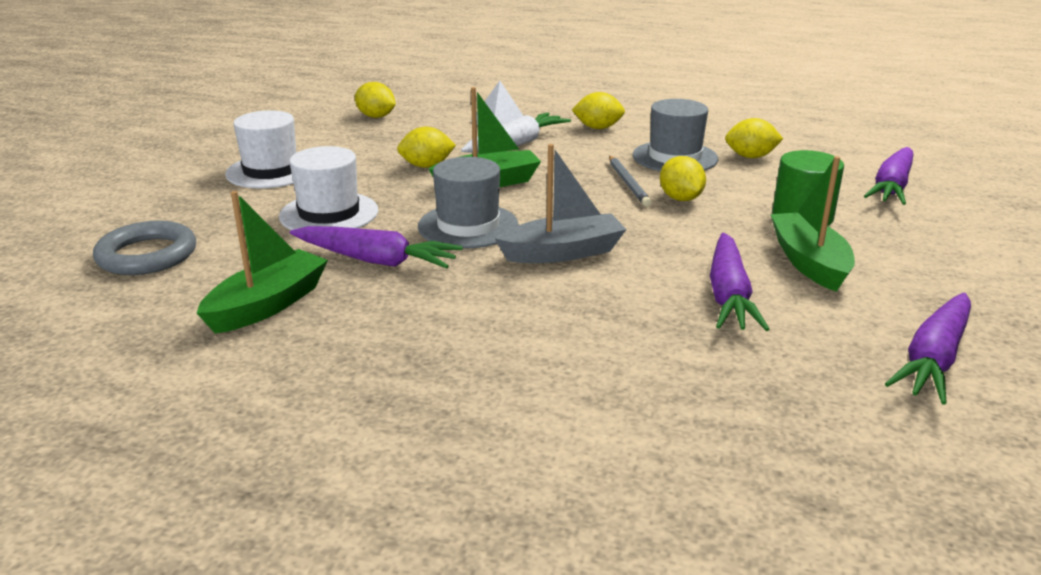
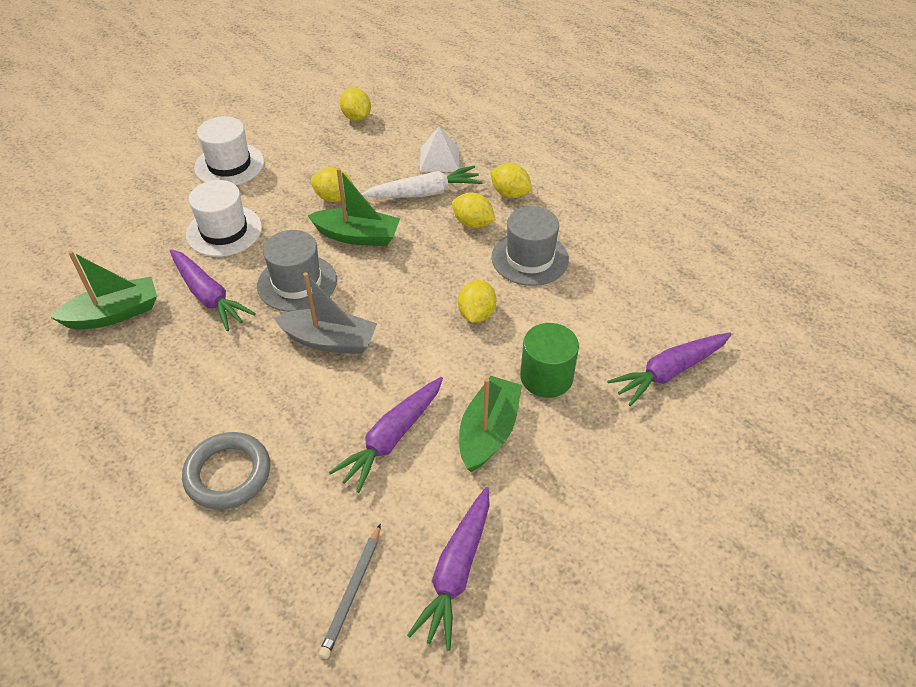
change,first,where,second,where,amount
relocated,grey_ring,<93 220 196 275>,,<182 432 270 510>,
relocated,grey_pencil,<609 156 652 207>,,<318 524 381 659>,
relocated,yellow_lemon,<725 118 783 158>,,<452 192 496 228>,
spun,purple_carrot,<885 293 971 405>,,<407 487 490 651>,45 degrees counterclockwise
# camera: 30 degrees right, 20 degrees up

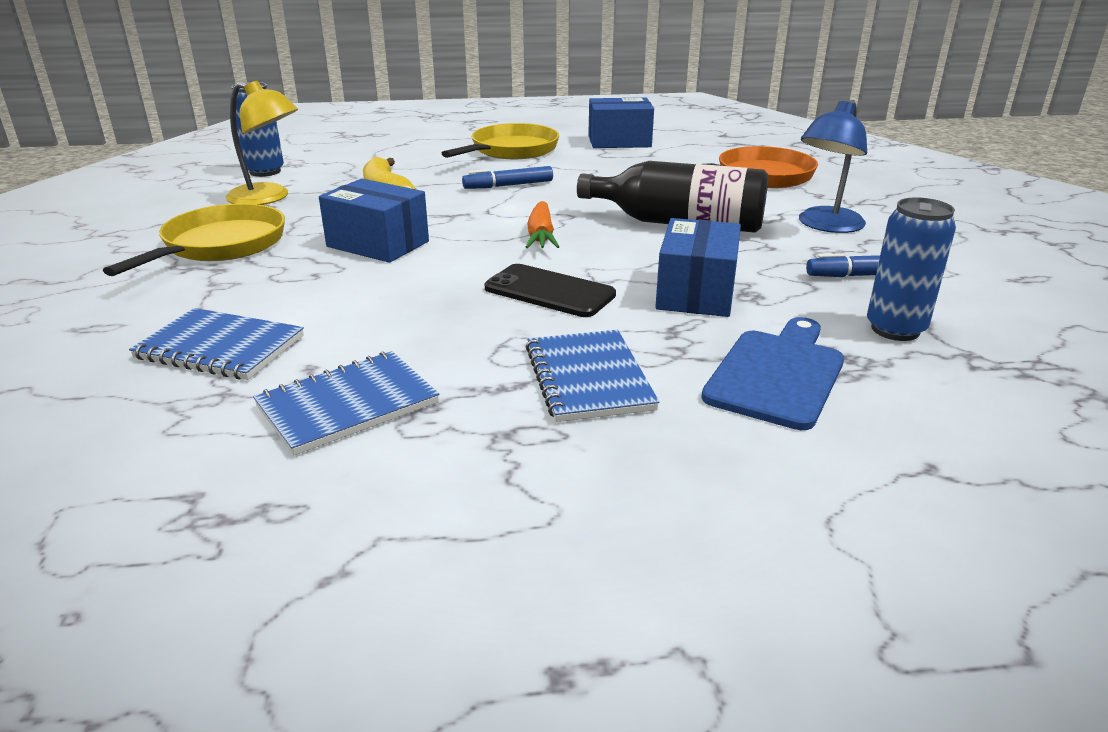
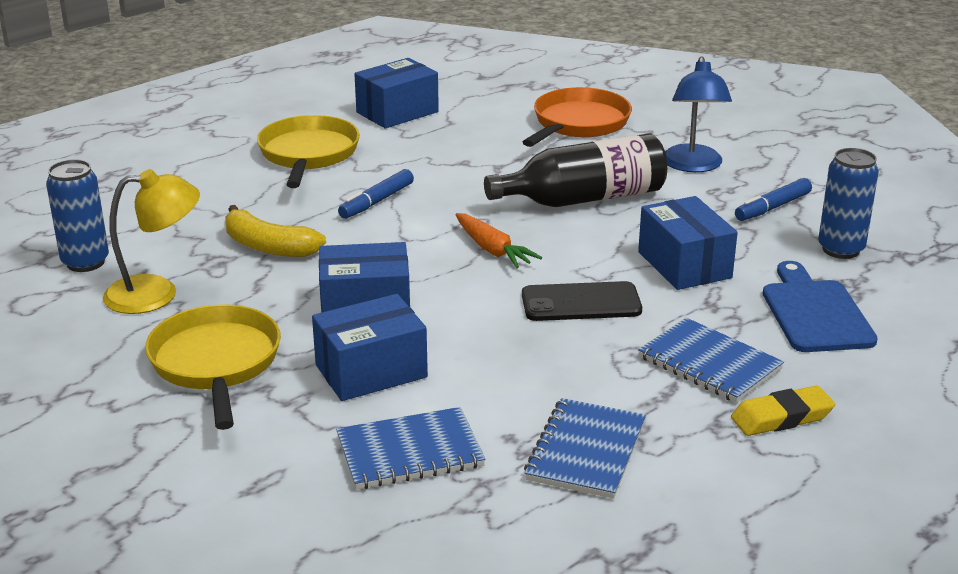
change,first,where,second,where,amount
appeared,,,blue_box,<312 294 428 401>,
appeared,,,yellow_eraser,<731 386 835 436>,
# camera: 35 degrees left, 0 degrees up

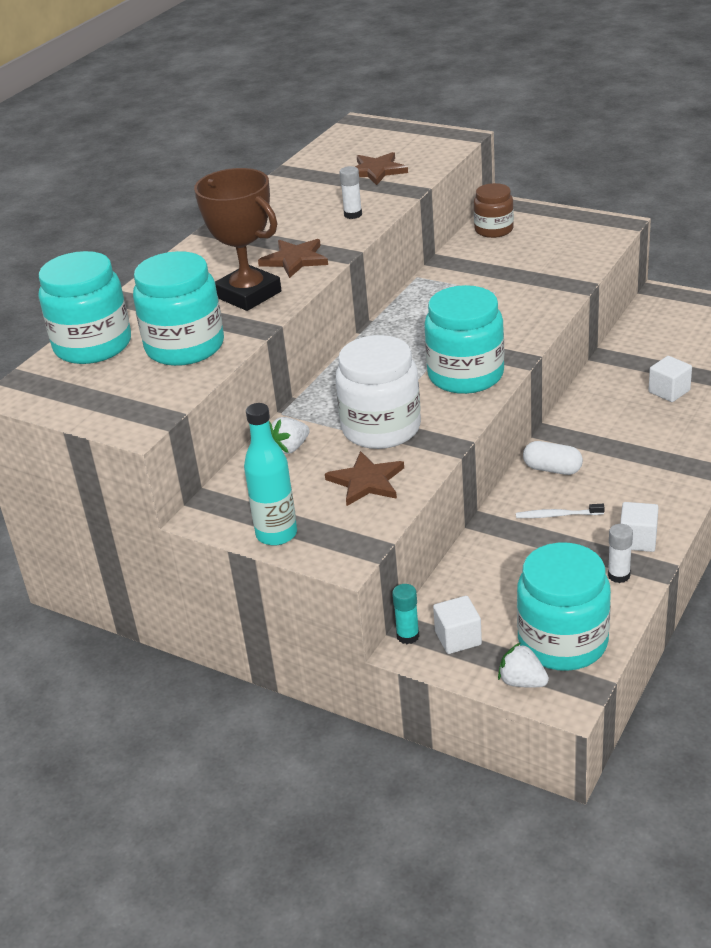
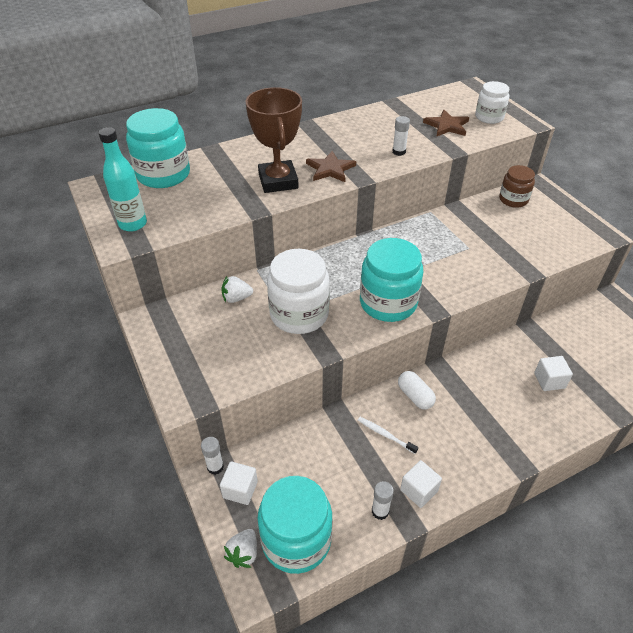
change,first,where,second,where,amount
missing,turquoise_jar,<133 251 224 366>,,,
missing,brown_star,<325 451 404 506>,,,
appeared,,,white_jar,<475 81 509 124>,
relocated,turquoise_bottle,<244 403 297 546>,,<99 127 147 232>,
colour,turquoise_glue_stick,<392 584 420 644>,white_glue_stick,<201 437 224 475>,
spun,white_strawberry,<498 642 549 688>,,<224 529 257 568>,135 degrees counterclockwise
# camera: 30 degrees right, 10 degrees up

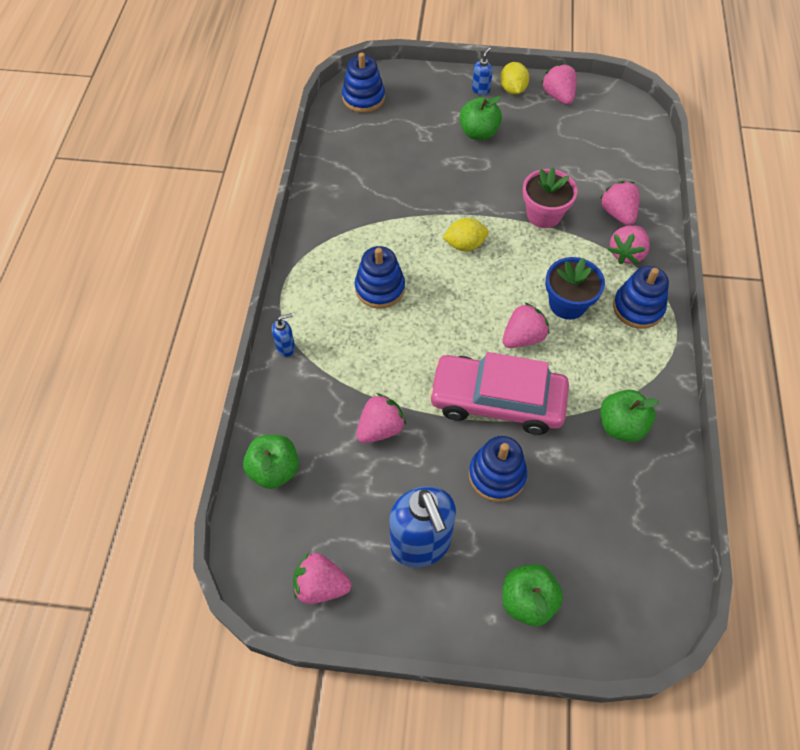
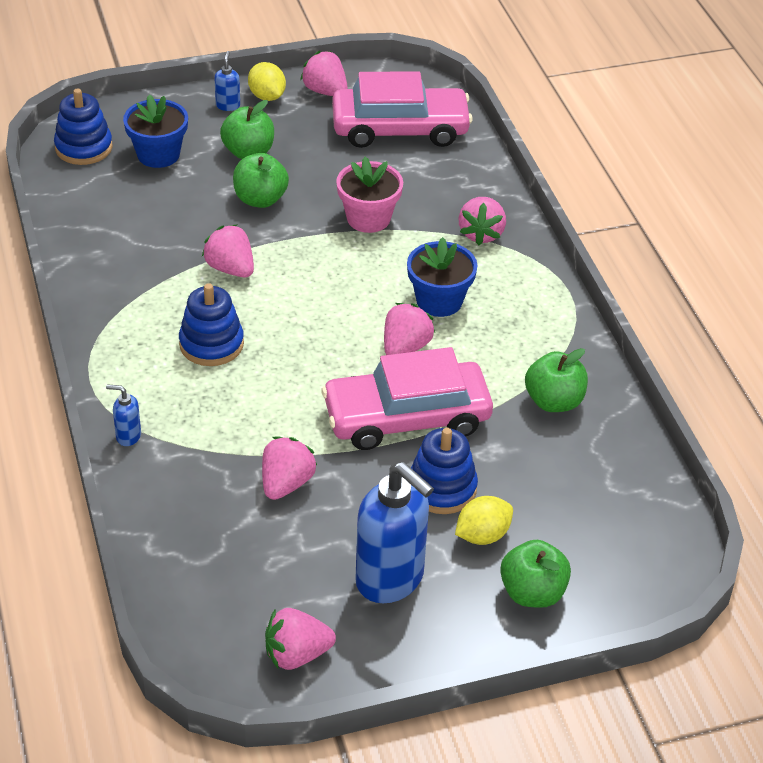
change,first,where,second,where,amount
missing,blue_stacking_toy,<613 266 669 329>,,,
appeared,,,blue_flower_pot,<123 95 188 168>,
appeared,,,pink_car,<332 71 473 148>,
relocated,green_apple,<243 435 299 489>,,<233 153 289 208>,
relocated,yellow_lemon,<442 218 489 251>,,<455 496 513 545>,
relocated,pink_strawberry,<600 181 640 225>,,<202 224 254 277>,
spun,blue_soap_dispenser,<272 313 295 357>,,<106 384 141 446>,120 degrees counterclockwise
# camera: 25 degrees left, 15 degrees down

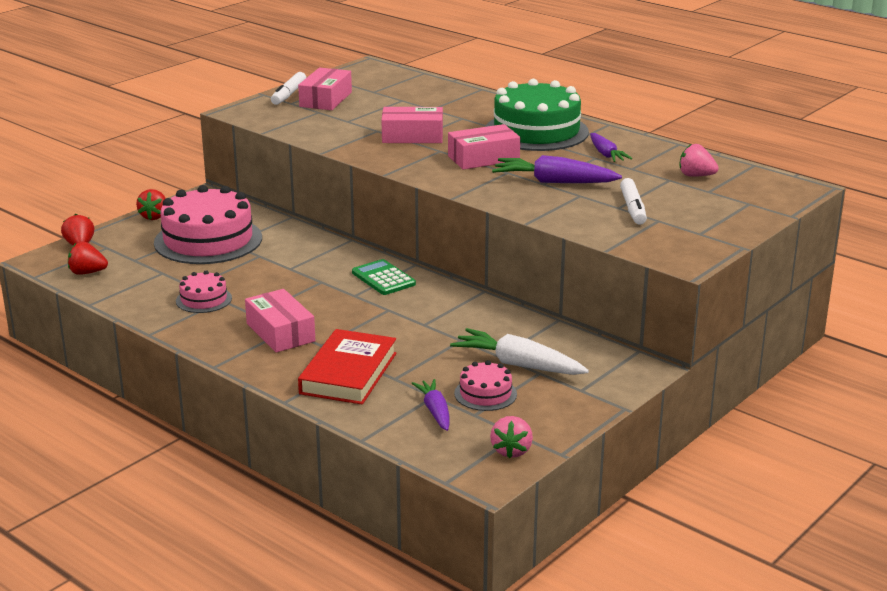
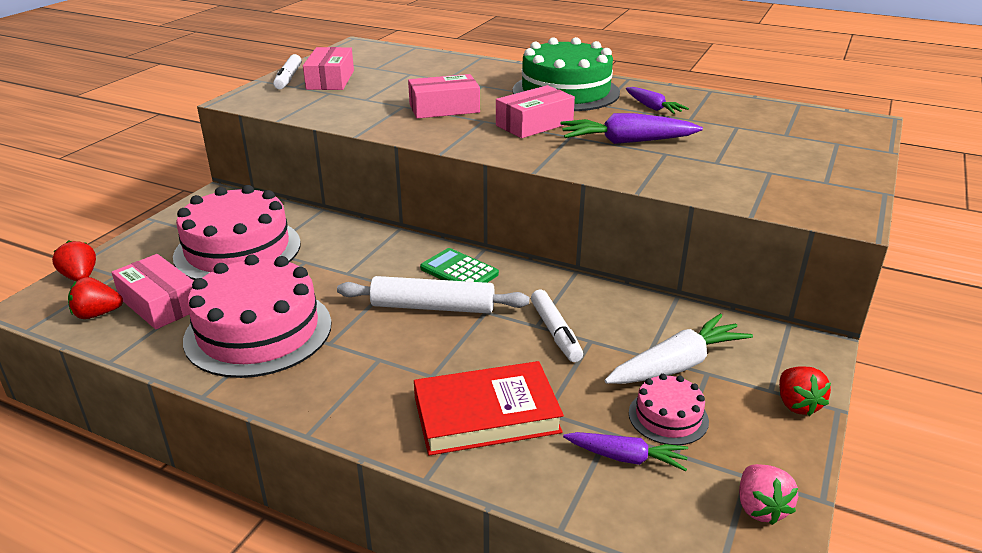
change,first,where,second,where,amount
missing,pink_strawberry,<679 144 719 177>,,,
appeared,,,white_rolling_pin,<337 276 529 314>,
relocated,red_strawberry,<136 189 166 220>,,<779 366 831 416>,
relocated,pink_box,<245 289 315 353>,,<111 254 194 329>,
relocated,white_marker,<620 178 647 225>,,<531 290 583 362>,
spun,red_book,<298 329 397 405>,,<414 361 564 456>,75 degrees clockwise
spun,purple_carrot,<412 379 450 431>,,<563 432 688 471>,135 degrees clockwise
spun,white_carrot,<450 328 589 375>,,<605 314 753 384>,135 degrees clockwise
size,pink_cake,<176 270 232 313>,,<183 255 332 378>,x2.10
# camera: 15 degrees left, 5 degrees up

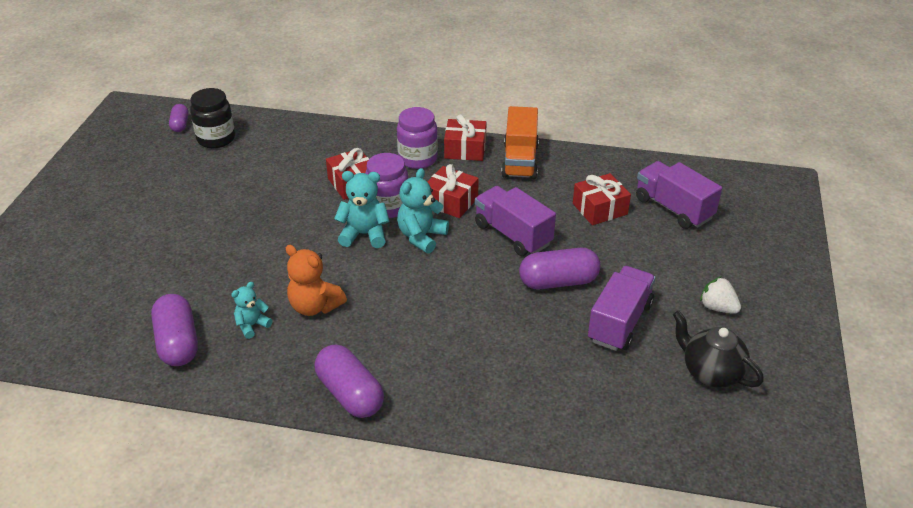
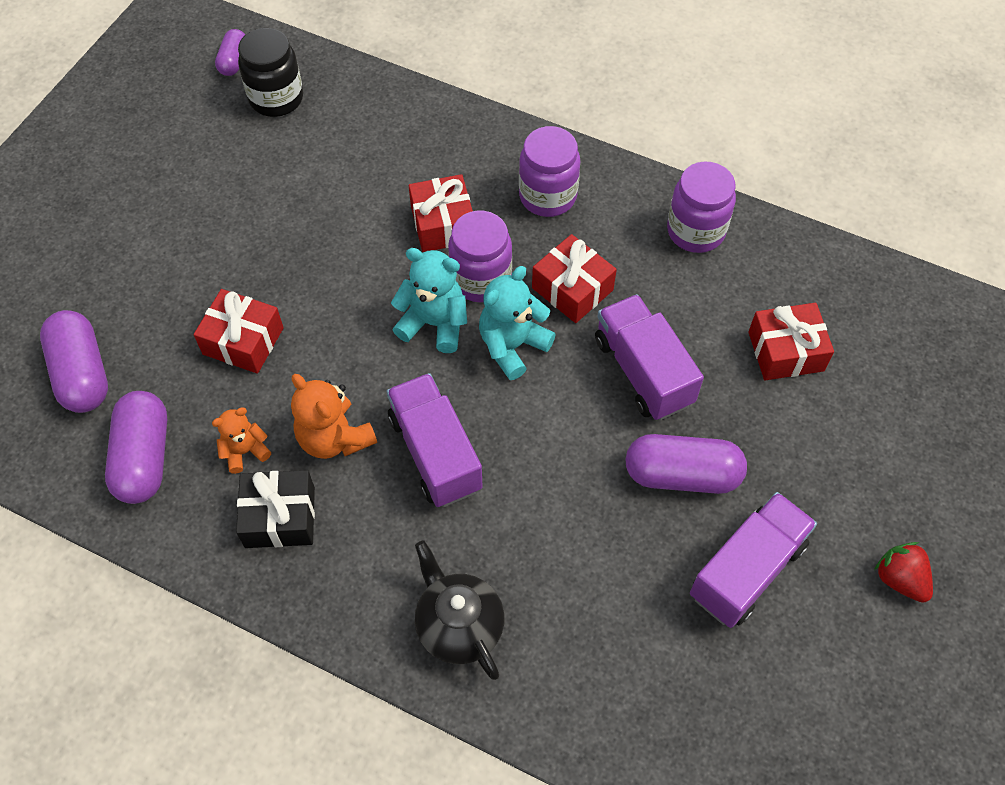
change,first,where,second,where,amount
appeared,,,black_gift,<236 470 315 548>,
relocated,purple_capsule,<315 344 384 418>,,<40 310 108 413>,
relocated,red_gift,<444 115 486 161>,,<194 289 284 374>,
relocated,purple_truck,<636 161 722 229>,,<387 373 483 507>,
relocated,black_teapot,<673 311 764 388>,,<415 540 504 680>,
exchanged,orange_truck,<501 106 539 179>,purple_jar,<667 162 736 253>,
colour,turquoise_teddy_bear,<231 282 273 339>,orange_teddy_bear,<212 407 271 474>,
colour,white_strawberry,<700 276 741 314>,red_strawberry,<874 542 933 603>,
# camera: 15 degrees right, 20 degrees up

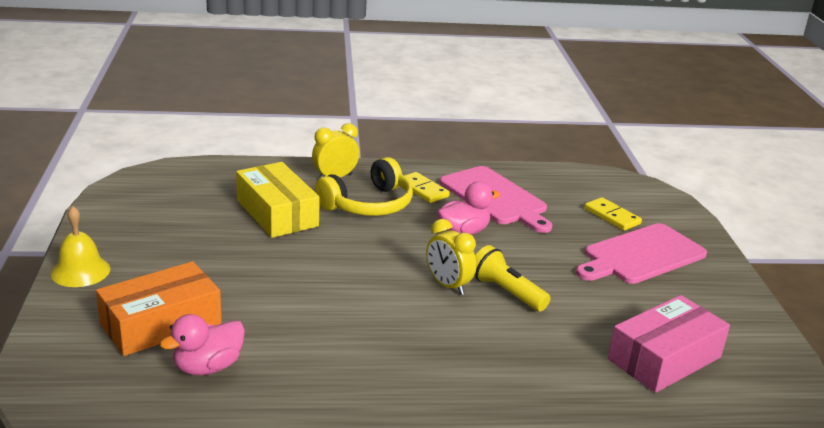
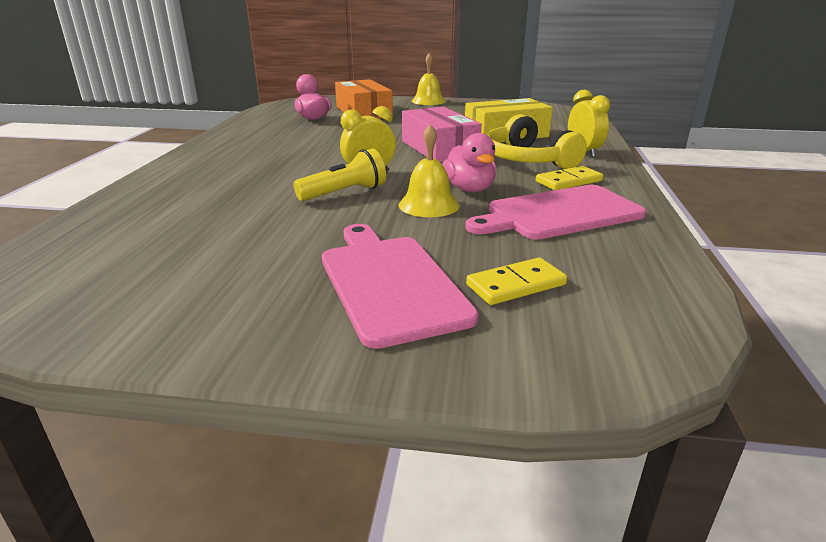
change,first,where,second,where,amount
appeared,,,yellow_bell,<398 124 460 217>,
relocated,pink_box,<608 295 730 393>,,<402 107 482 162>,
# camera: 105 degrees right, 0 degrees up

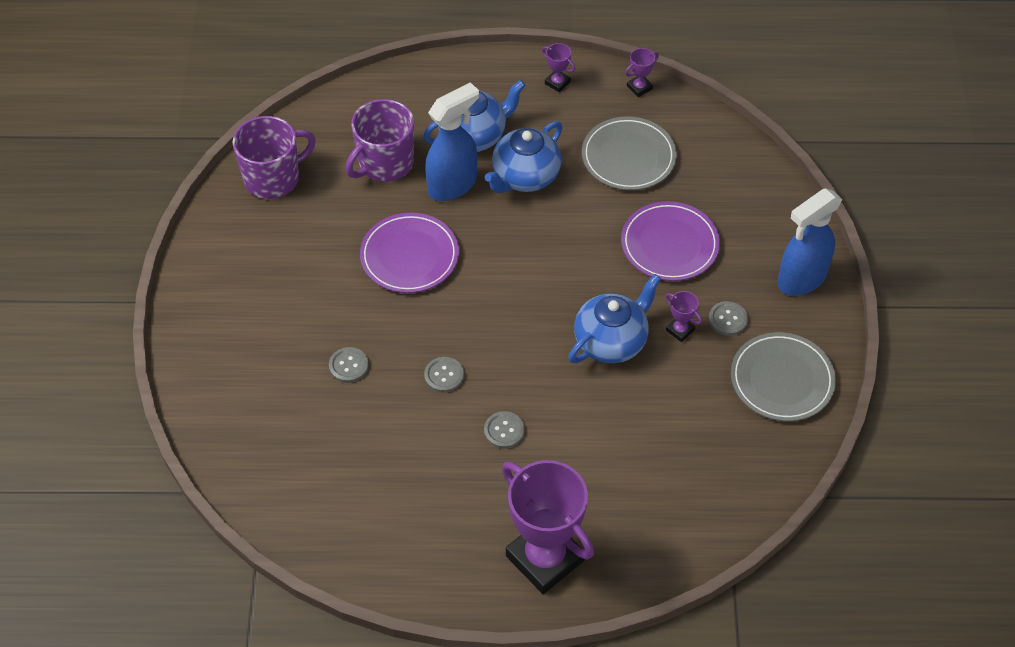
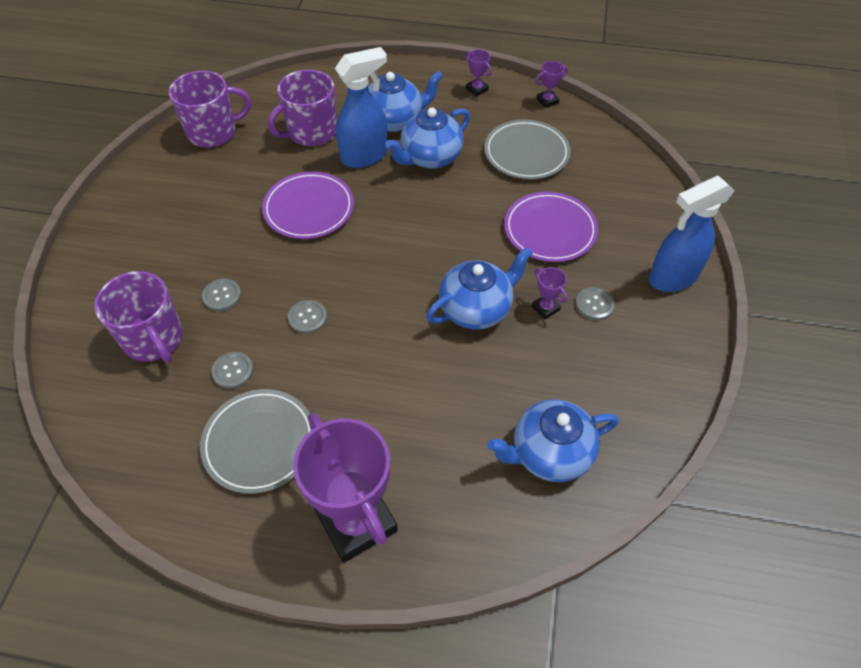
change,first,where,second,where,amount
appeared,,,purple_mug,<94 271 183 363>,
appeared,,,blue_teapot,<487 399 619 482>,
relocated,grey_button,<484 411 524 449>,,<211 352 253 389>,
relocated,grey_plate,<731 332 836 421>,,<200 389 311 494>,
# camera: 10 degrees right, 0 degrees up

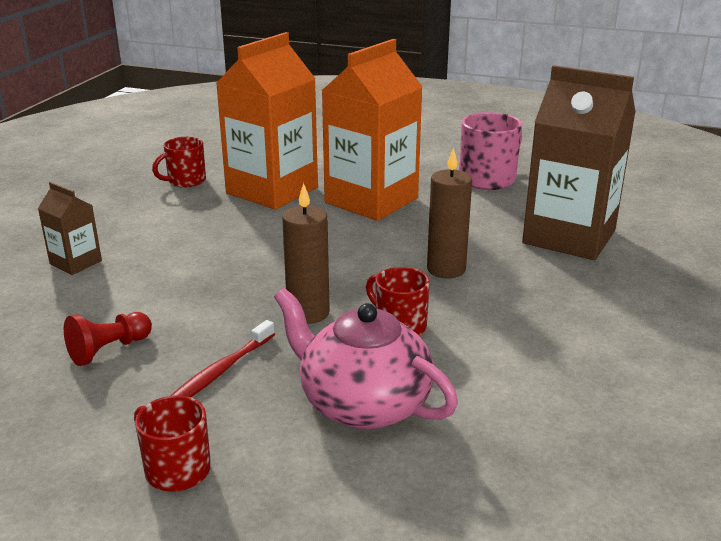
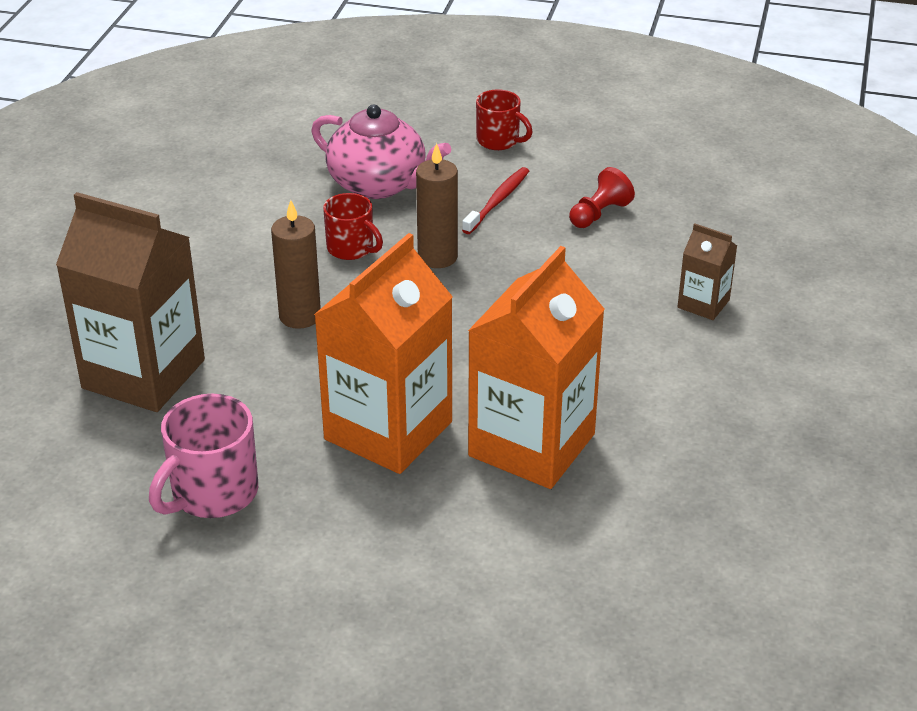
change,first,where,second,where,amount
missing,red_mug,<152 137 206 188>,,,
# camera: 175 degrees right, 10 degrees up

